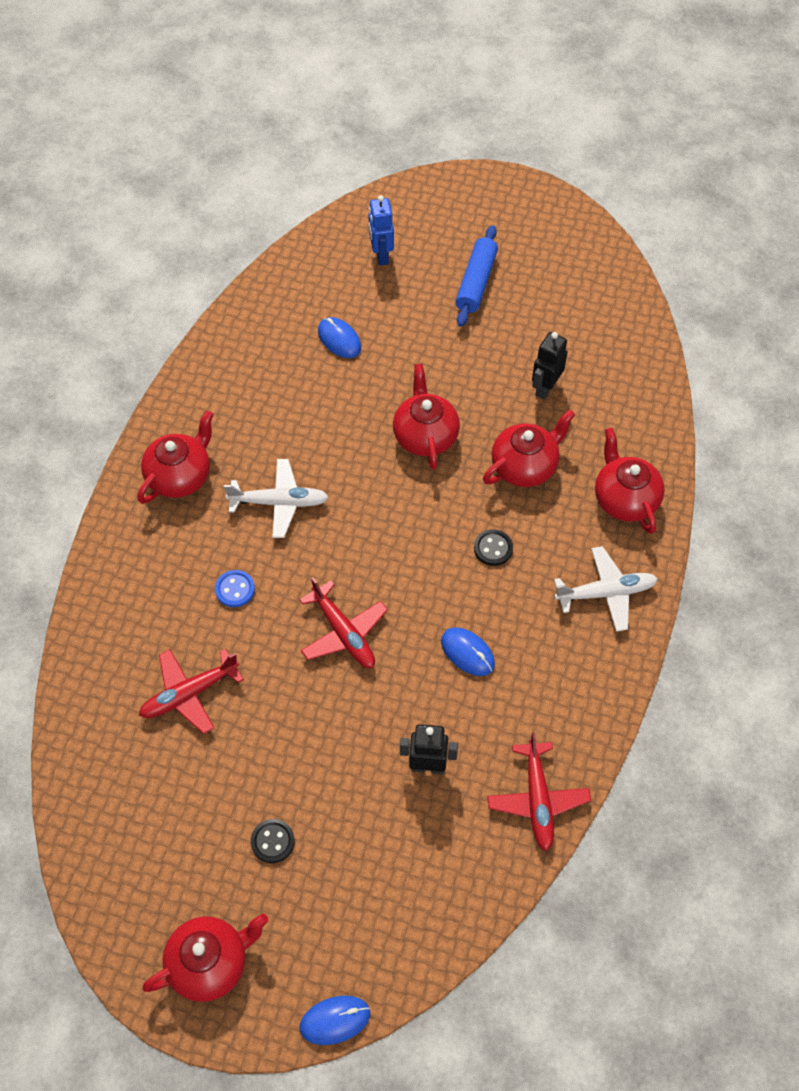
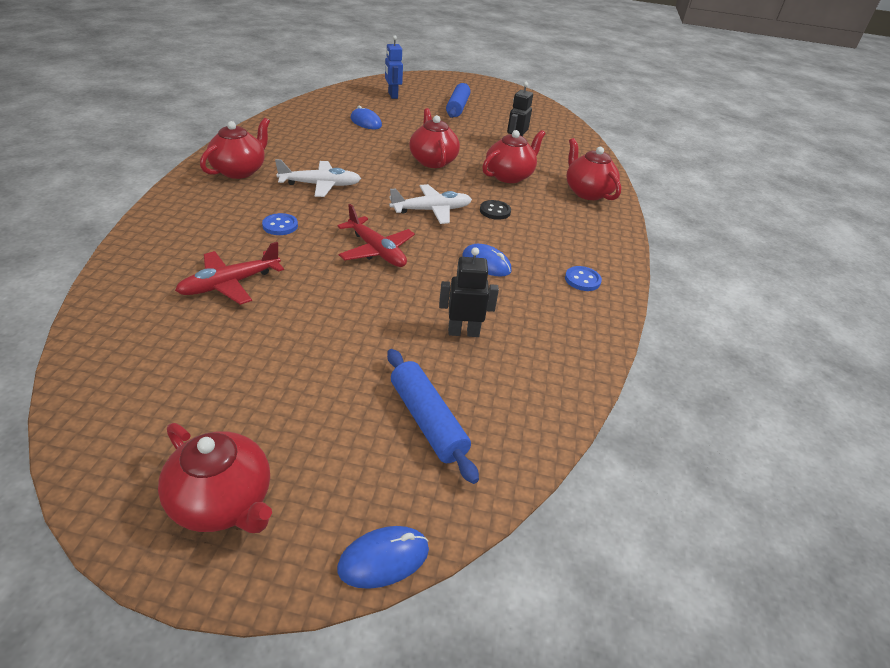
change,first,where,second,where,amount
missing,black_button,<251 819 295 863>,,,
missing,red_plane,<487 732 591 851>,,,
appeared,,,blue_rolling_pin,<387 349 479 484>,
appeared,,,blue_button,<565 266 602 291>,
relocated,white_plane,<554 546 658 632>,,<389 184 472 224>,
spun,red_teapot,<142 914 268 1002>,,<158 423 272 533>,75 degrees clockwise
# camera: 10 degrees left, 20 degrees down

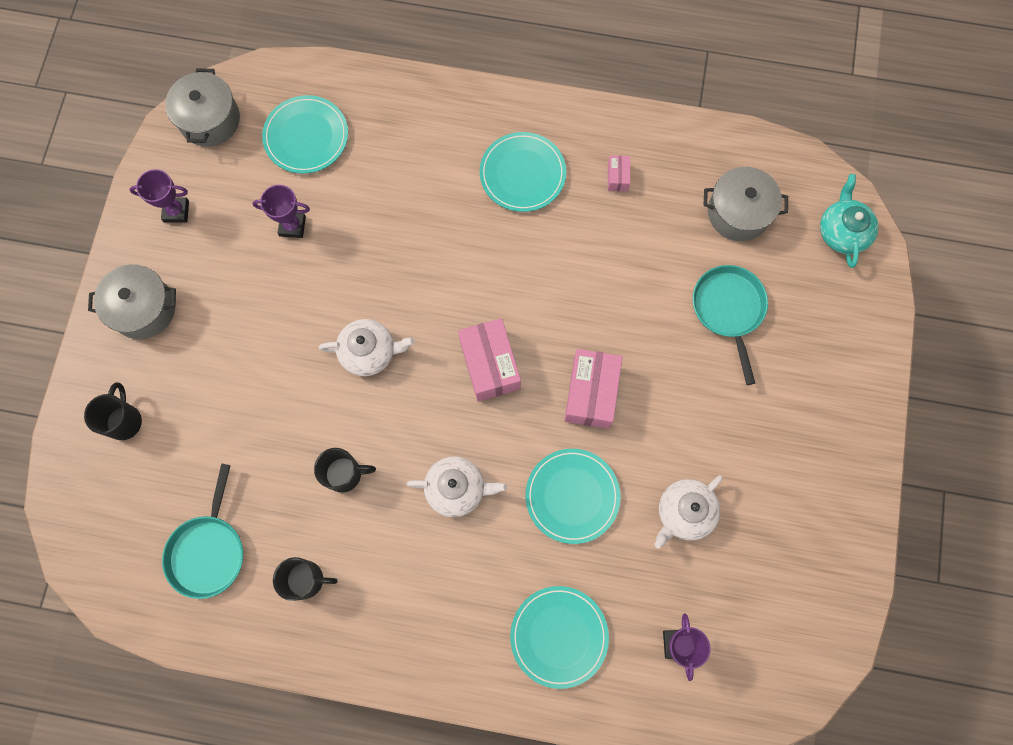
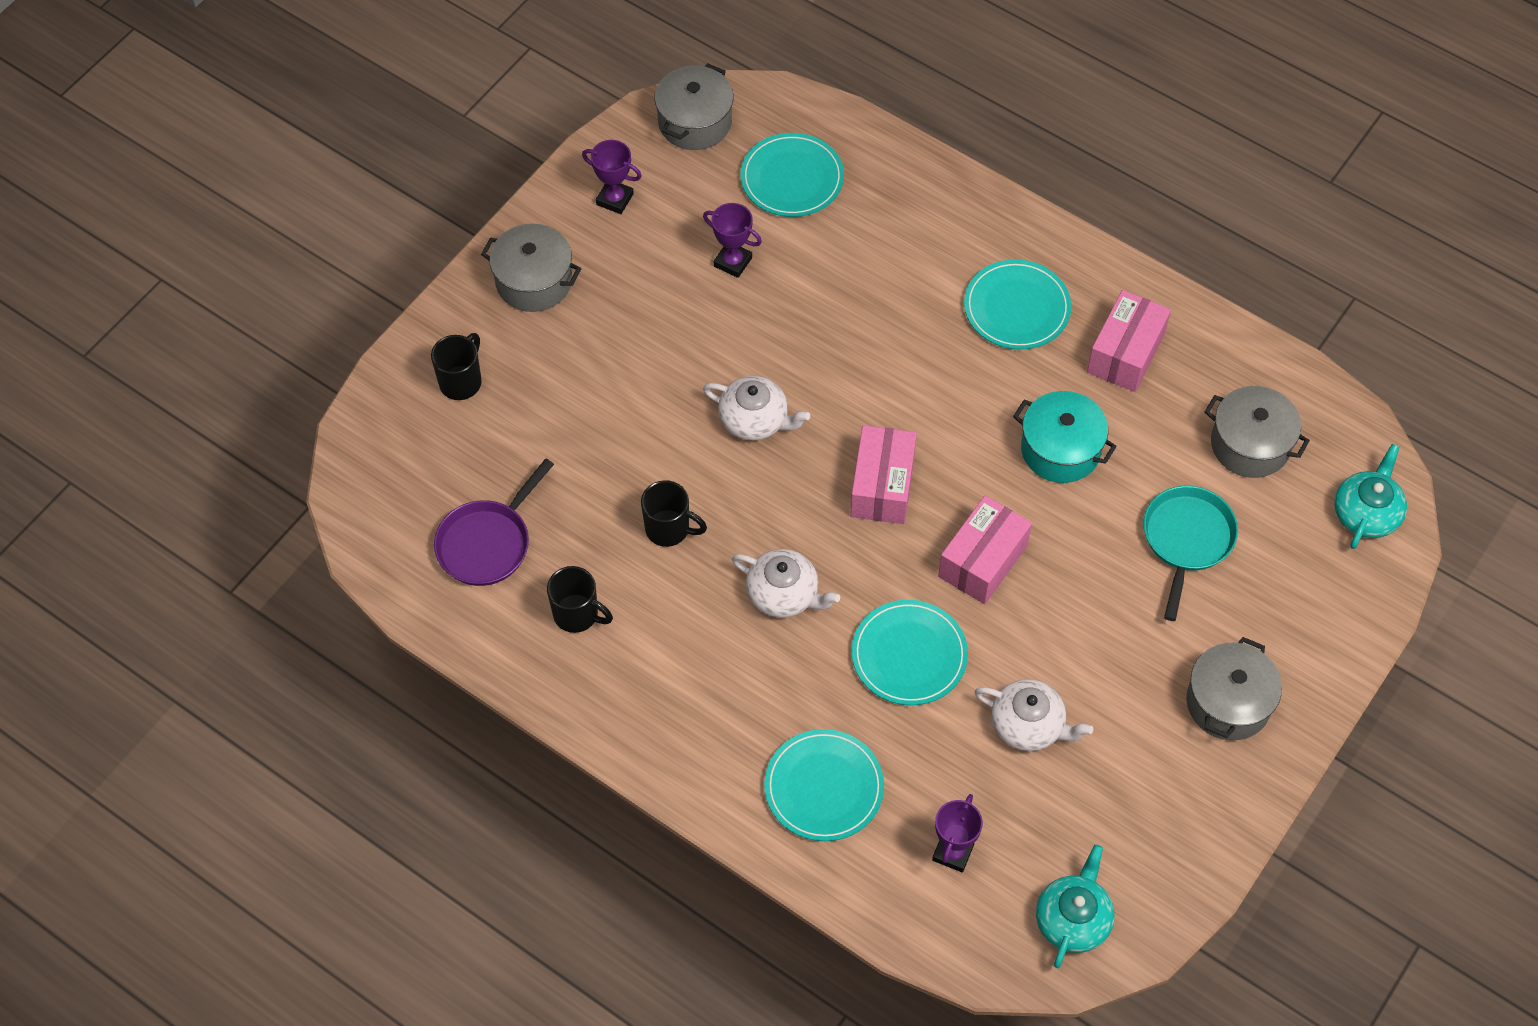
change,first,where,second,where,amount
appeared,,,turquoise_pot,<1013 391 1117 483>,
appeared,,,turquoise_teapot,<1036 844 1115 968>,
appeared,,,grey_pot,<1186 637 1282 740>,
colour,turquoise_pan,<162 463 243 599>,purple_pan,<434 459 554 586>,
spun,white_teapot,<654 475 723 549>,,<975 679 1093 751>,135 degrees counterclockwise
size,pink_box,<608 155 630 191>,,<1087 290 1171 392>,x2.08
# camera: 25 degrees right, 15 degrees down

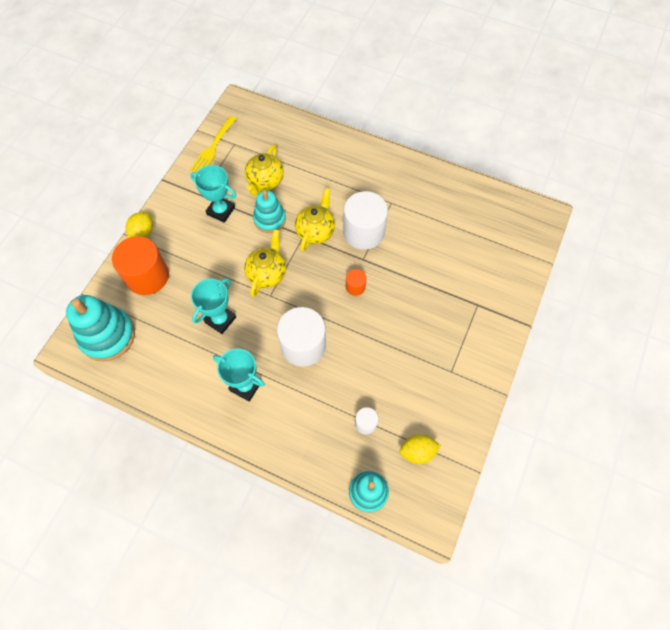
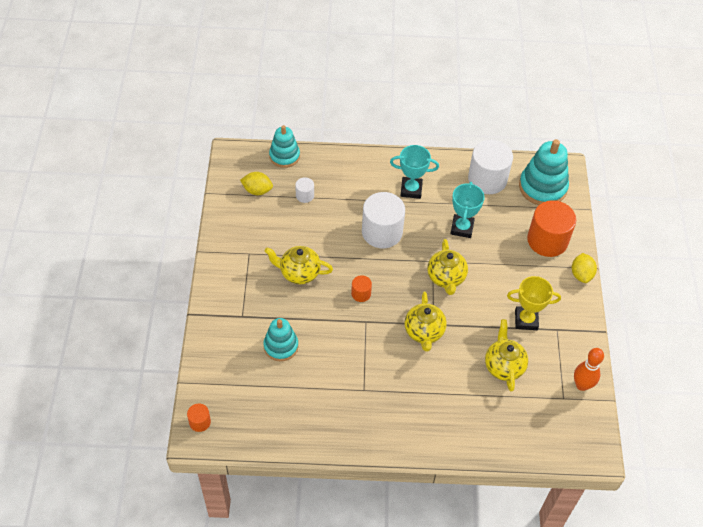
change,first,where,second,where,amount
appeared,,,orange_cylinder,<187 404 211 432>,
appeared,,,yellow_teapot,<265 246 333 284>,
relocated,turquoise_stacking_toy,<253 190 286 233>,,<263 318 298 361>,
relocated,white_cylinder,<343 191 388 250>,,<468 140 513 194>,
exchanged,yellow_fork,<190 116 236 172>,orange_bowling_pin,<574 348 604 391>,
colour,turquoise_trophy,<190 165 236 223>,yellow_trophy,<507 276 561 330>,
spun,yellow_lemon,<400 434 441 464>,,<240 172 273 195>,45 degrees clockwise
# camera: 155 degrees right, 10 degrees down

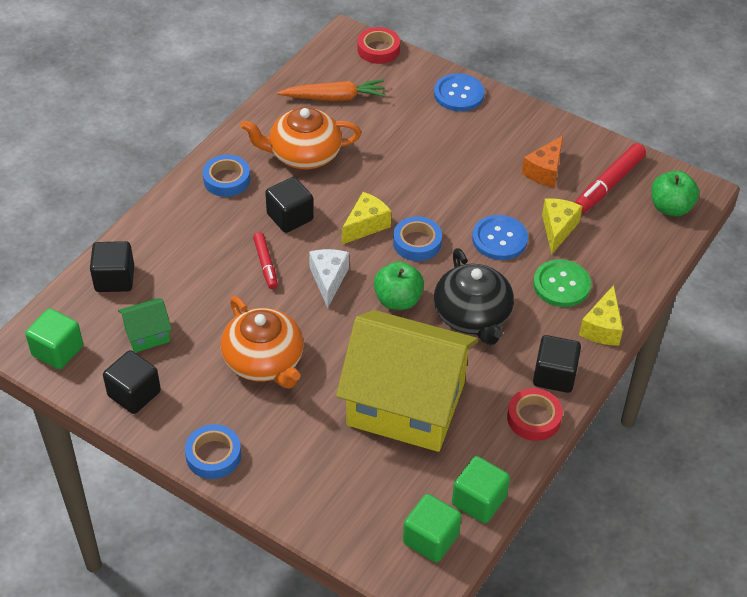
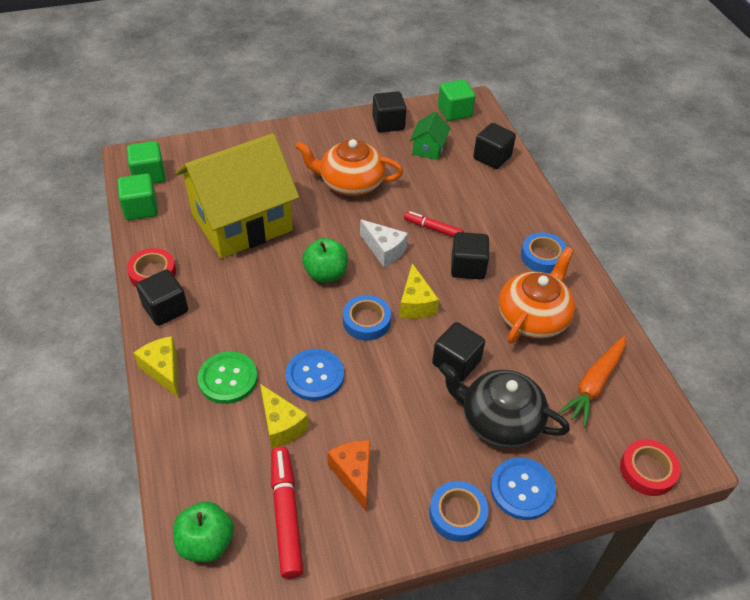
change,first,where,second,where,amount
appeared,,,black_cube,<432 322 485 382>,
relocated,blue_tape,<185 424 241 479>,,<429 481 489 542>,
relocated,black_teapot,<434 248 514 345>,,<439 363 570 448>,
# camera: 130 degrees right, 0 degrees up

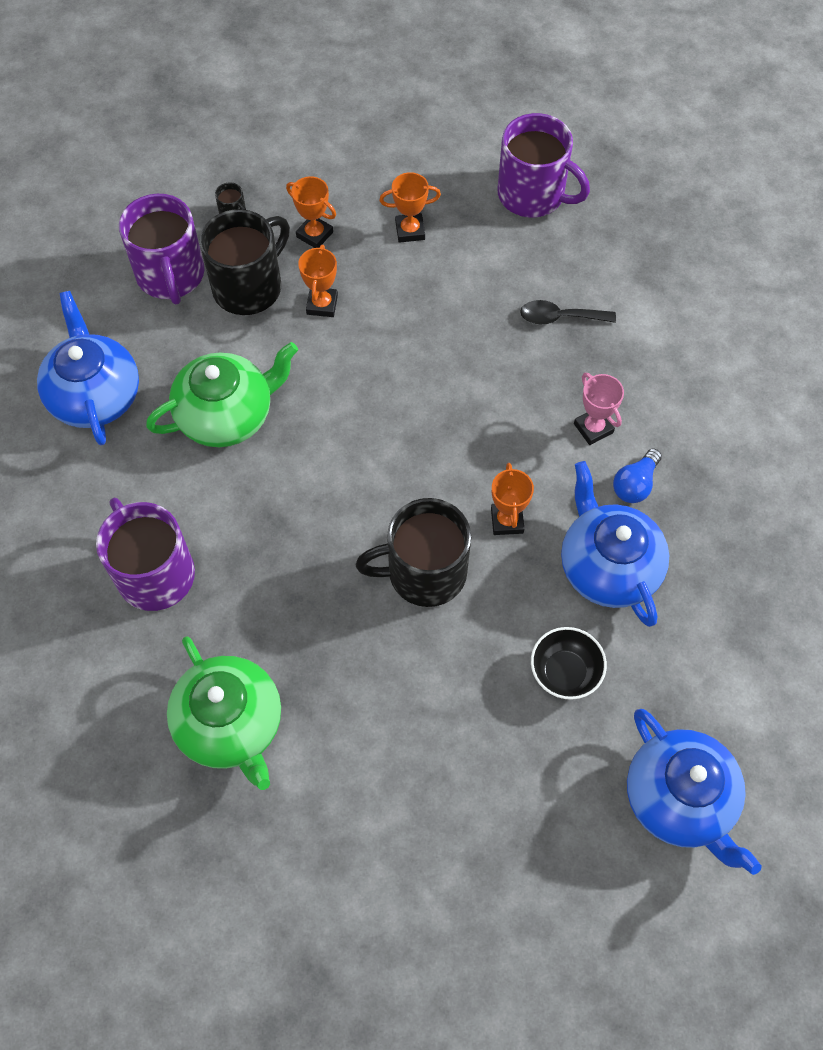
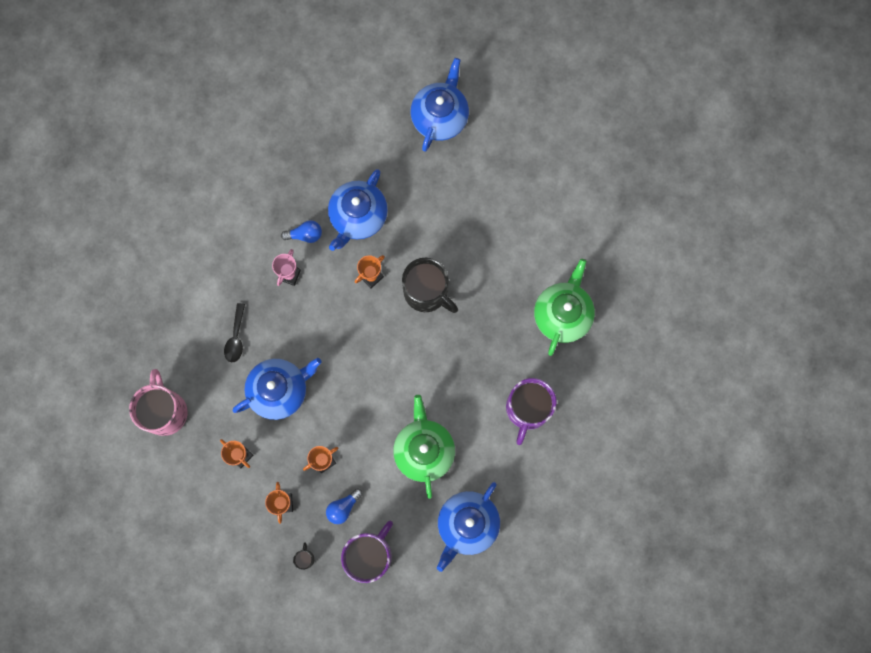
change,first,where,second,where,amount
missing,black_bowl,<531 627 607 700>,,,
appeared,,,blue_teapot,<233 358 322 420>,
exchanged,black_mug,<200 209 290 315>,blue_light_bulb,<326 489 363 524>,
colour,purple_mug,<498 113 590 217>,pink_mug,<129 369 187 436>,
spun,green_teapot,<146 342 298 447>,,<393 395 455 499>,60 degrees clockwise
spun,black_spoon,<520 300 616 324>,,<224 303 245 362>,45 degrees clockwise
# camera: 130 degrees left, 15 degrees up

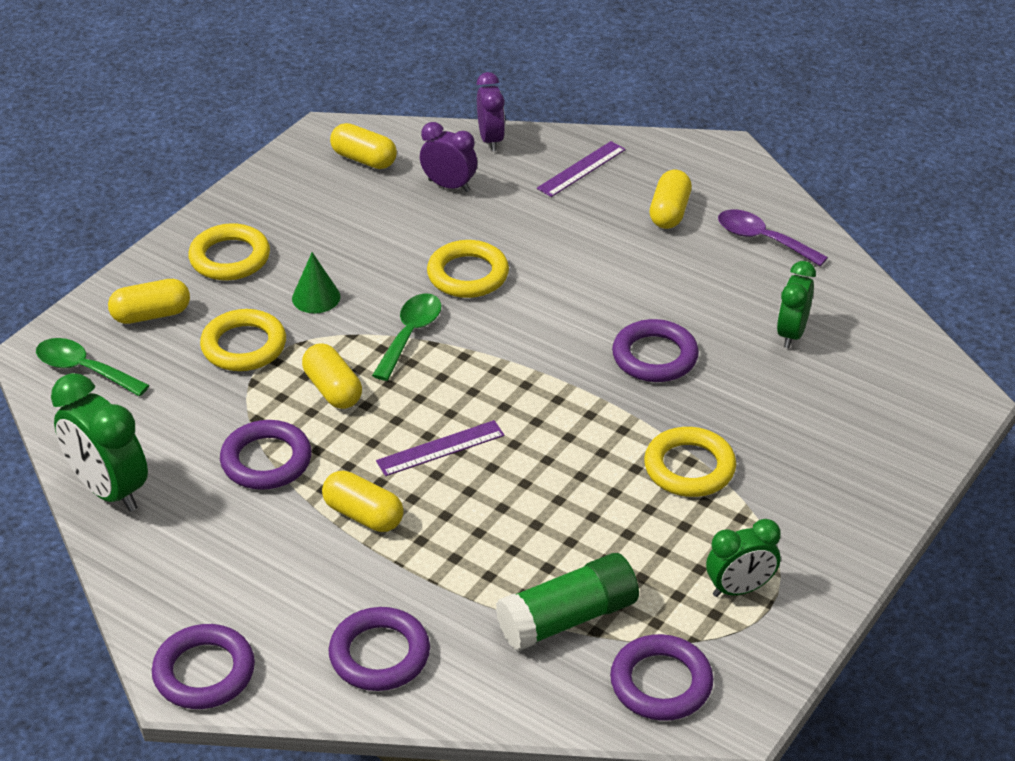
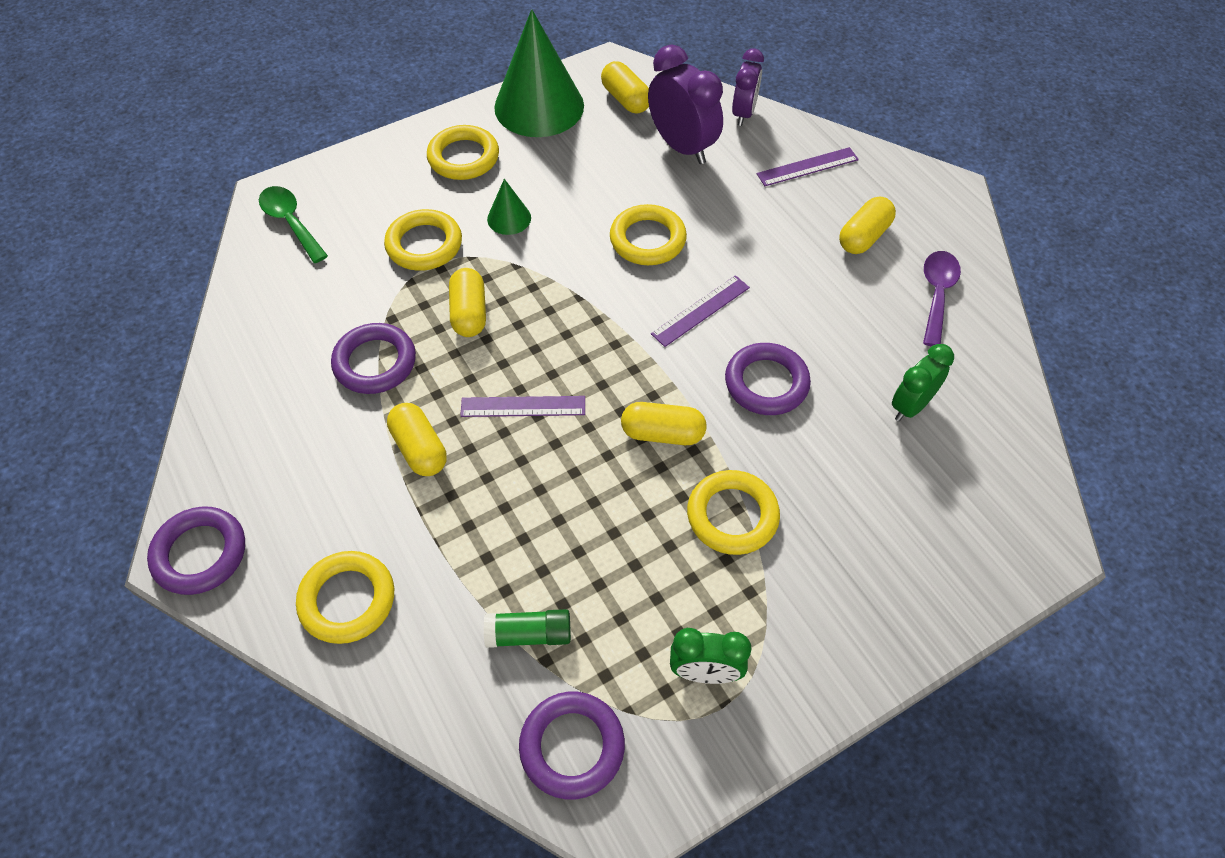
change,first,where,second,where,amount
missing,green_clock,<51 373 148 512>,,,
missing,green_spoon,<372 293 441 381>,,,
appeared,,,green_cone,<494 9 584 137>,
appeared,,,purple_ruler,<651 275 750 347>,
relocated,yellow_capsule,<108 279 190 324>,,<621 402 707 445>,
colour,purple_ring,<328 607 430 691>,yellow_ring,<296 551 394 644>,
spun,purple_spoon,<718 209 828 266>,,<923 251 961 347>,45 degrees clockwise
size,purple_clock,<420 122 477 192>,,<648 45 723 164>,x1.56
size,green_glue_stick,<496 553 639 651>,,<484 609 571 648>,x0.62
# camera: 25 degrees right, 15 degrees up

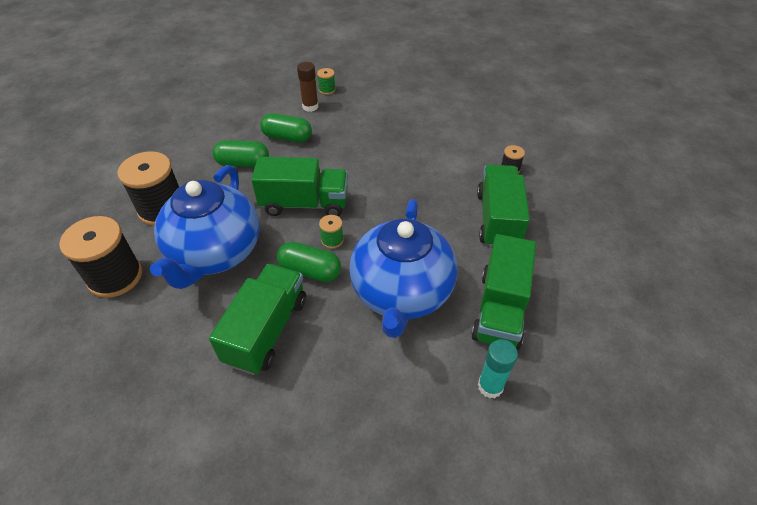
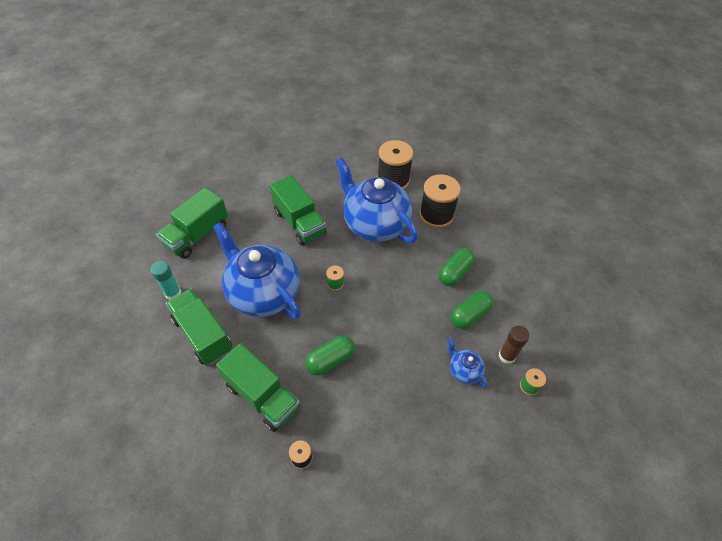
change,first,where,second,where,amount
appeared,,,blue_teapot,<448 338 488 387>,
relocated,green_truck,<251 157 348 217>,,<156 187 228 259>,
relocated,green_capsule,<277 242 341 282>,,<305 336 355 375>,
# camera: 125 degrees right, 5 degrees up

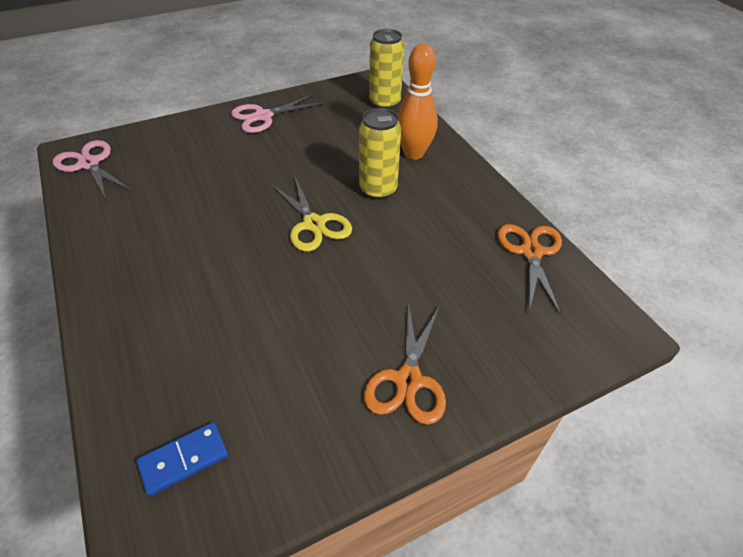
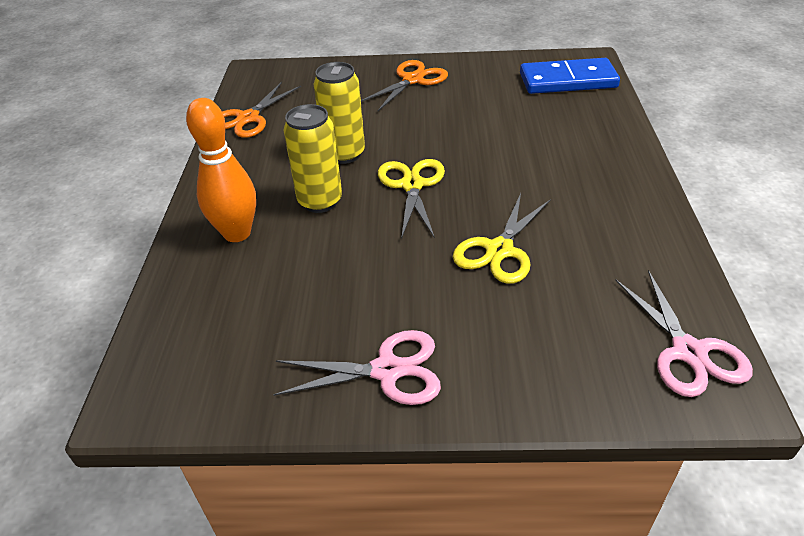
change,first,where,second,where,amount
appeared,,,yellow_scissors,<453 193 551 284>,
relocated,yellow_can,<369 29 404 109>,,<313 62 365 164>,
size,blue_domino,<137 422 228 496>,,<520 58 620 94>,x1.78
# camera: 150 degrees left, 5 degrees down

